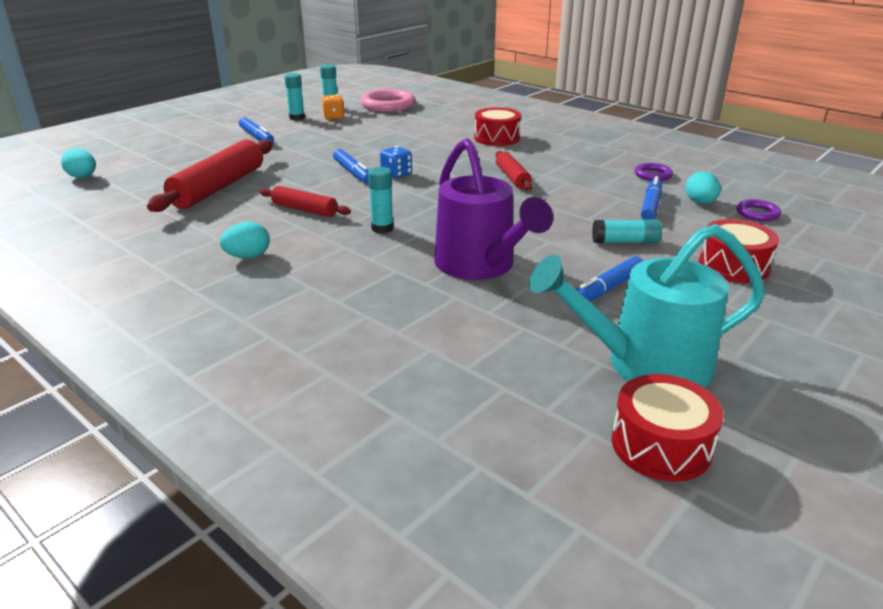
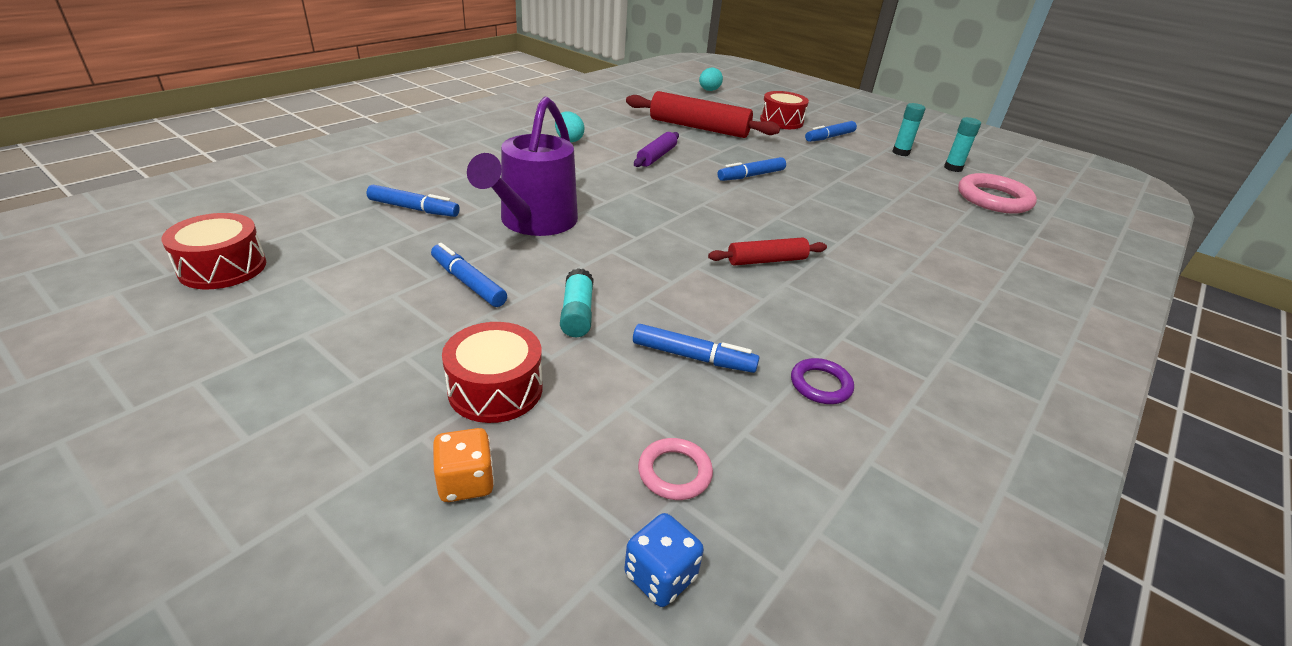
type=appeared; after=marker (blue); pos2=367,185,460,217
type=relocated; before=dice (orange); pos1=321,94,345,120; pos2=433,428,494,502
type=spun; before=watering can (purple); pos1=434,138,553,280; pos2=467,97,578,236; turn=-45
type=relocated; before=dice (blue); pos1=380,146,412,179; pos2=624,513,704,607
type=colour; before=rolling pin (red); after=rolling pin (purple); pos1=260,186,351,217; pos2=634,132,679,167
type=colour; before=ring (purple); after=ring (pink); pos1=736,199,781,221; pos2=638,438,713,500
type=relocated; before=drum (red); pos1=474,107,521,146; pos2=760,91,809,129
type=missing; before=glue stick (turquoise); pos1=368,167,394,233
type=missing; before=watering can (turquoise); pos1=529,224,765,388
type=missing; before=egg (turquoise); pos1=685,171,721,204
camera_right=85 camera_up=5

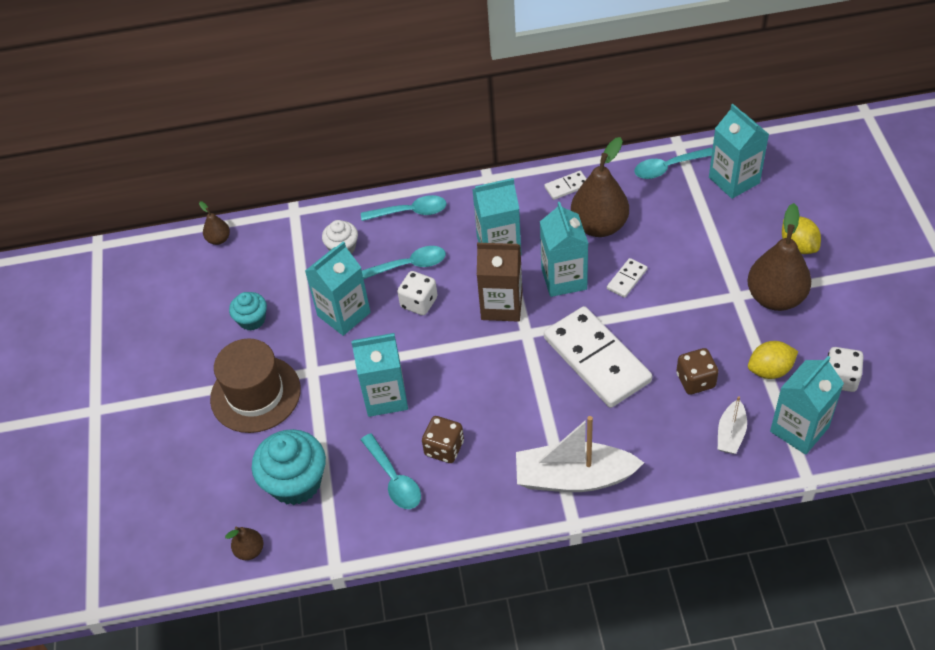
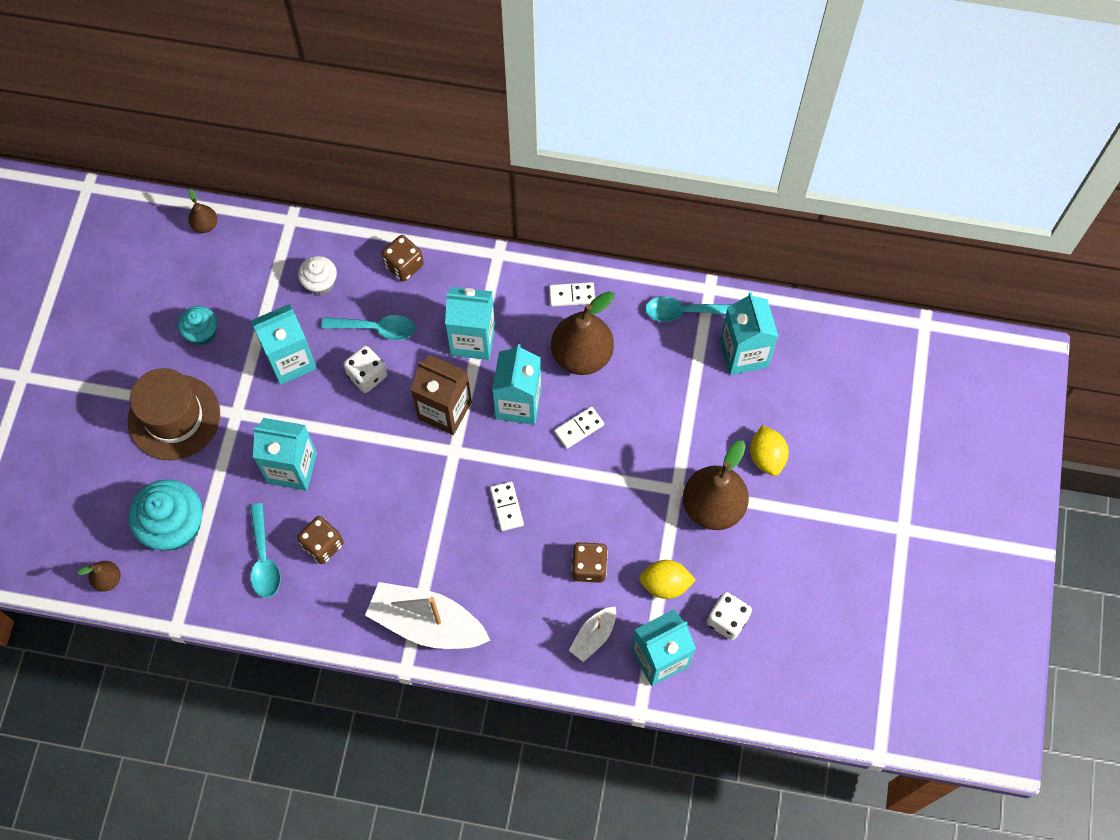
type=exchanged; before=spoon (turquoise); after=dice (brown); pos1=361,195,447,221; pos2=382,235,424,282
type=size; before=domino (white); pos1=544,306,652,408; pos2=490,482,524,531; scale=0.42
camera_right=15 camera_up=15

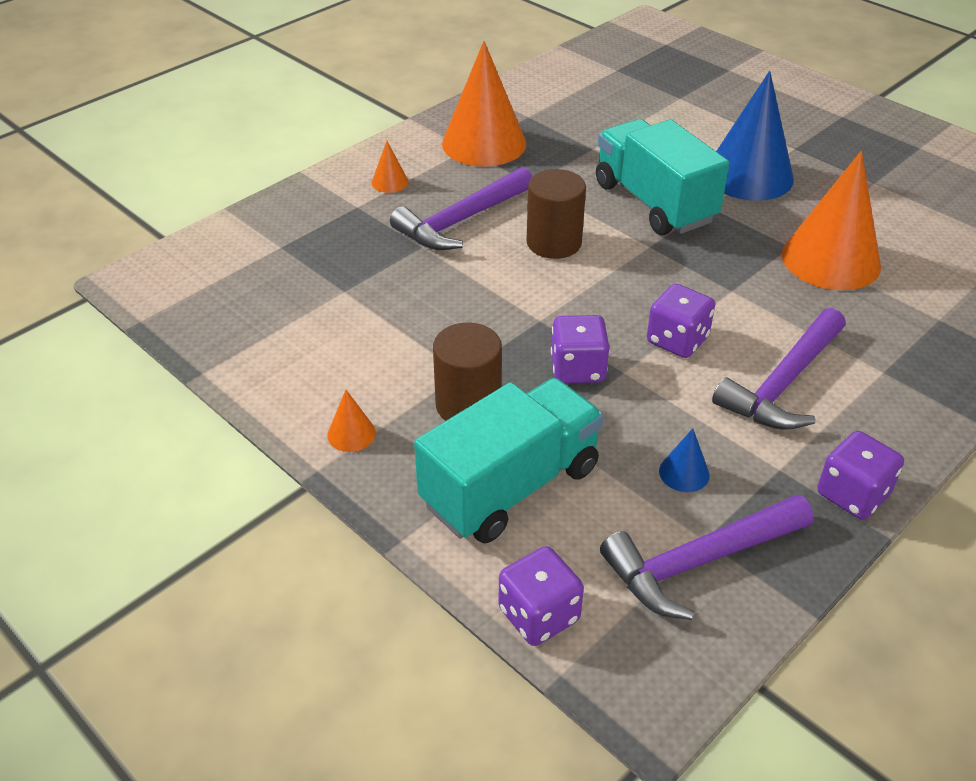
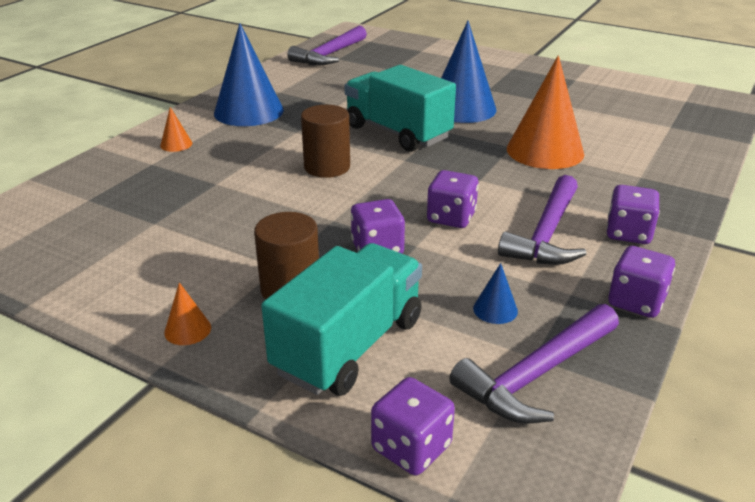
type=colour; before=cone (orange); after=cone (blue); pos1=442,41,526,167; pos2=214,23,284,126
type=relocated; before=hammer (purple); pos1=390,167,532,250; pos2=287,26,367,65
type=appeared; after=dice (purple); pos2=606,185,660,244
camera_right=-15 camera_up=-10

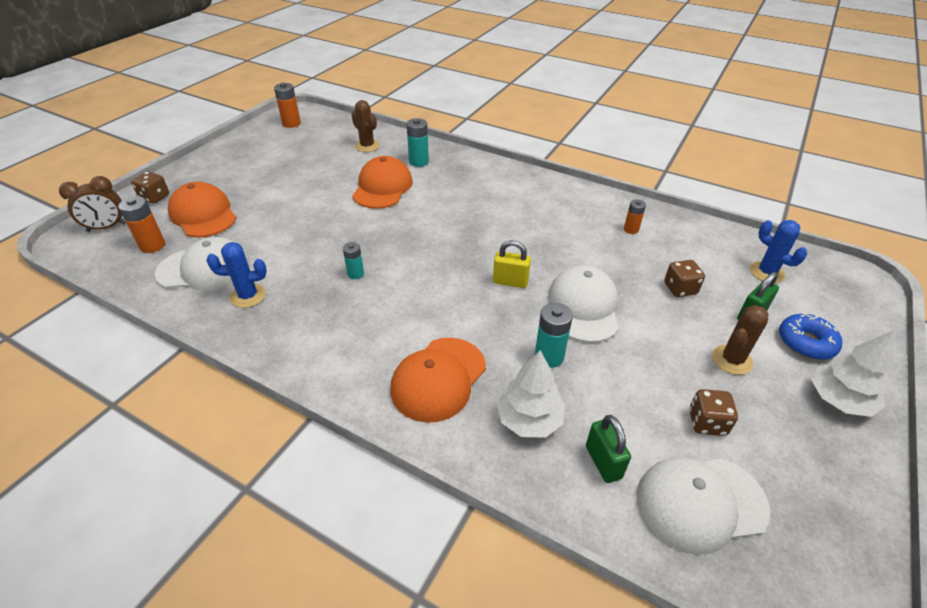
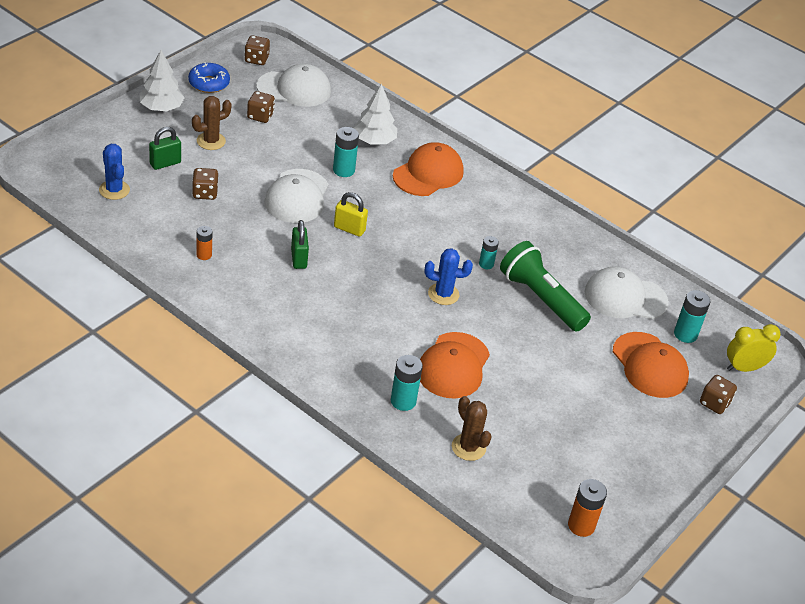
type=relocated; before=donut (blue); pos1=779,313,842,360; pos2=188,62,230,93
type=appeared; after=dice (brown); pos2=244,35,270,65
type=relocated; before=padlock (green); pos1=586,415,631,483; pos2=291,220,309,269
type=relocated; before=cactus (blue); pos1=206,242,267,308; pos2=425,248,473,305
type=appeared; after=flashlight (green); pos2=500,241,591,332
type=colour; before=battery (orange); after=battery (turquoise); pos1=118,196,165,253; pos2=674,290,711,343
type=colour; before=clock (brown); after=clock (yellow); pos1=59,176,126,232; pos2=727,324,781,372
camera_right=-175 camera_up=0

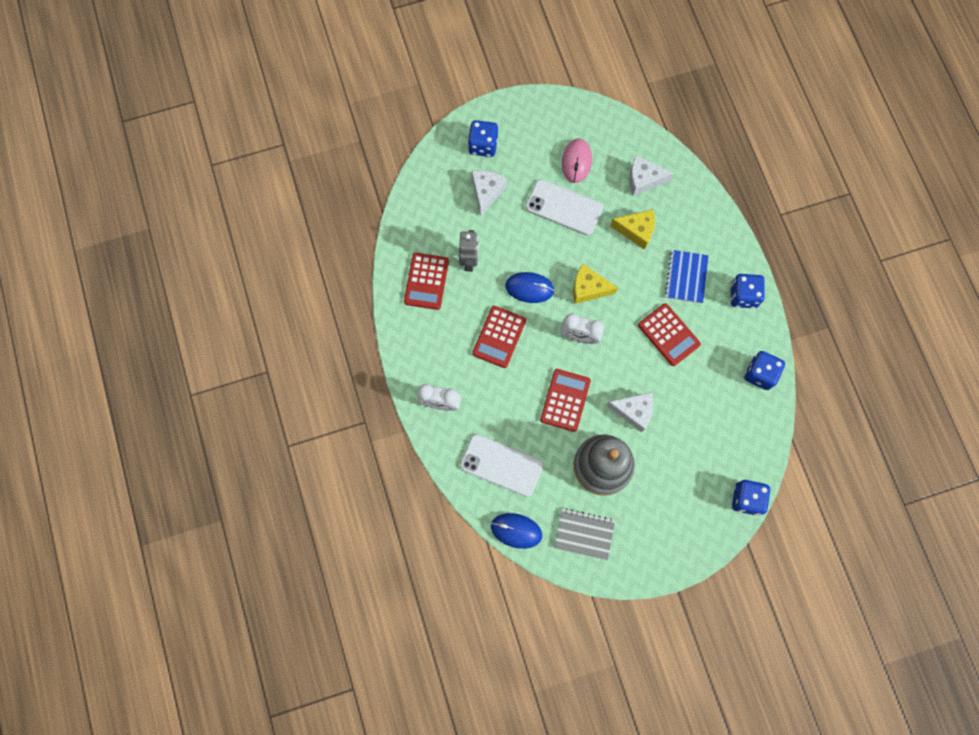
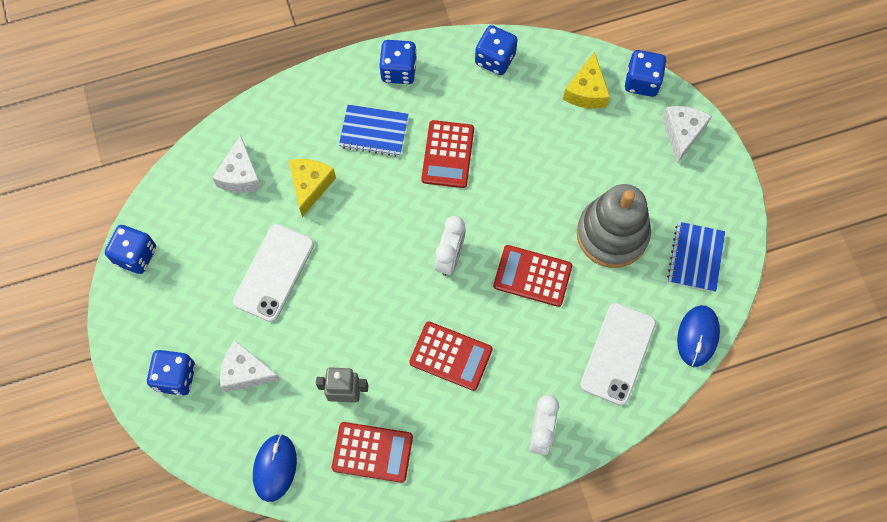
type=appeared; after=dice (blue); pos2=105,225,156,274
type=relocated; before=mouse (blue); pos1=505,272,554,303; pos2=253,434,297,502
type=spun; before=calculator (red); pos1=638,303,701,366; pos2=421,120,474,188; turn=135
type=relocated; before=cheese (yellow); pos1=573,264,618,304; pos2=563,52,610,109
type=relocated; before=cheese (white); pos1=606,392,653,432; pos2=662,106,712,163
type=colour; before=notebook (grey); after=notebook (blue); pos1=554,508,615,560; pos2=667,222,725,292
type=missing; before=mouse (pink); pos1=562,139,592,183
camera_right=-90 camera_up=-5

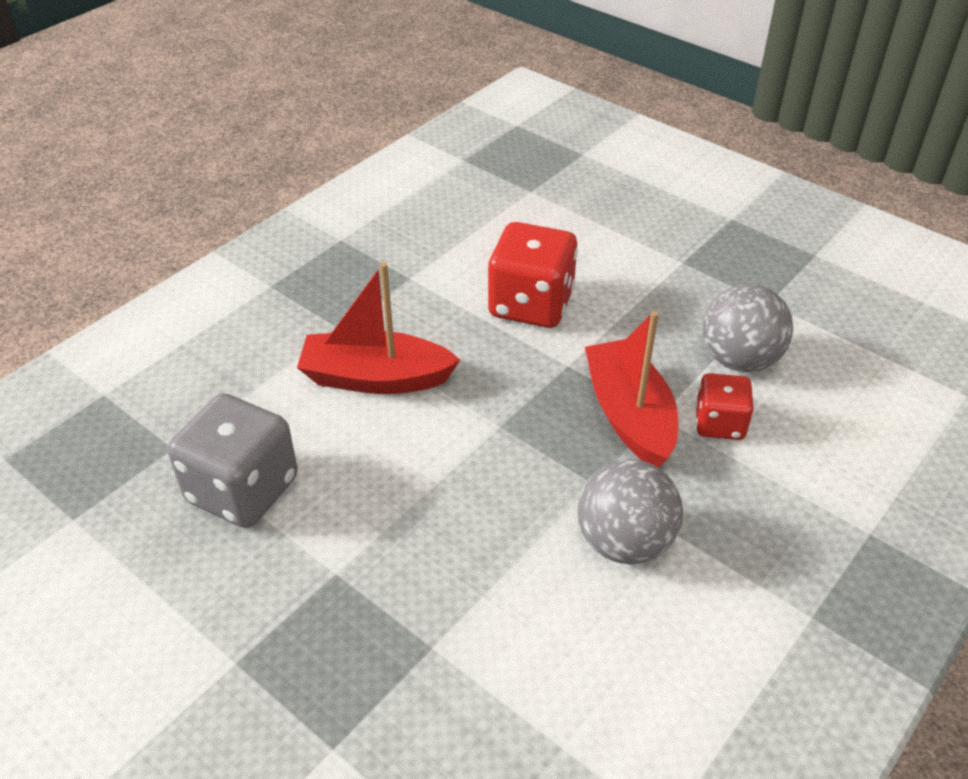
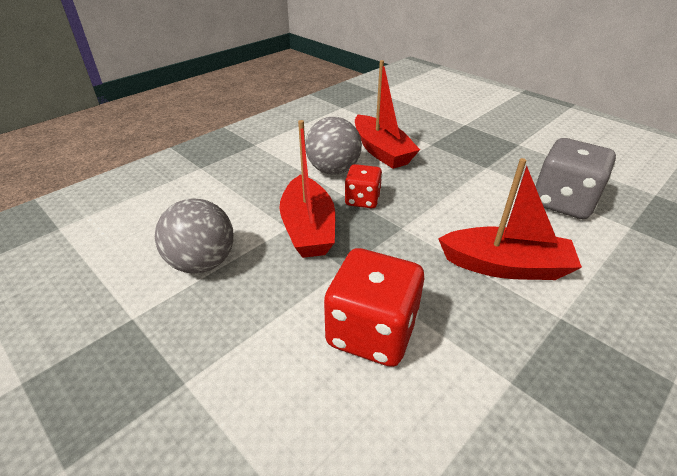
type=relocated; before=dice (red); pos1=696,373,753,440; pos2=345,164,382,208
type=appeared; after=boat (red); pos2=355,60,420,169
camera_right=-175 camera_up=-5

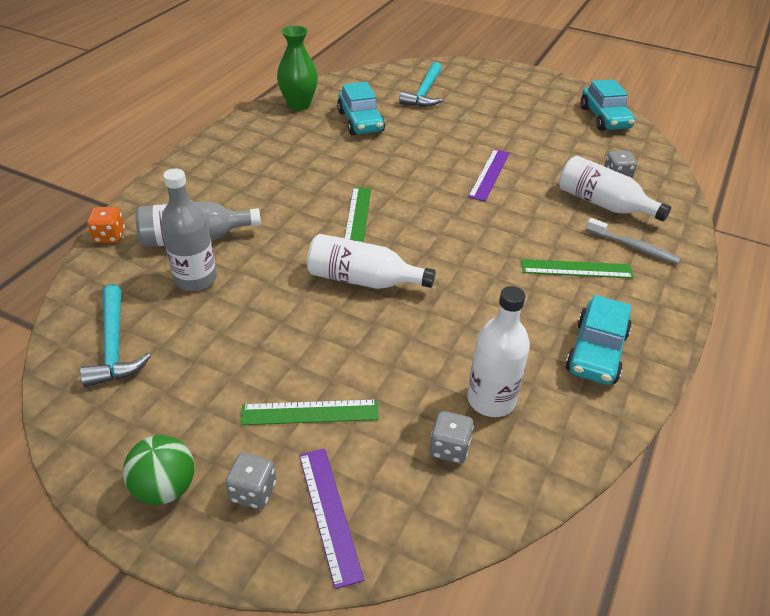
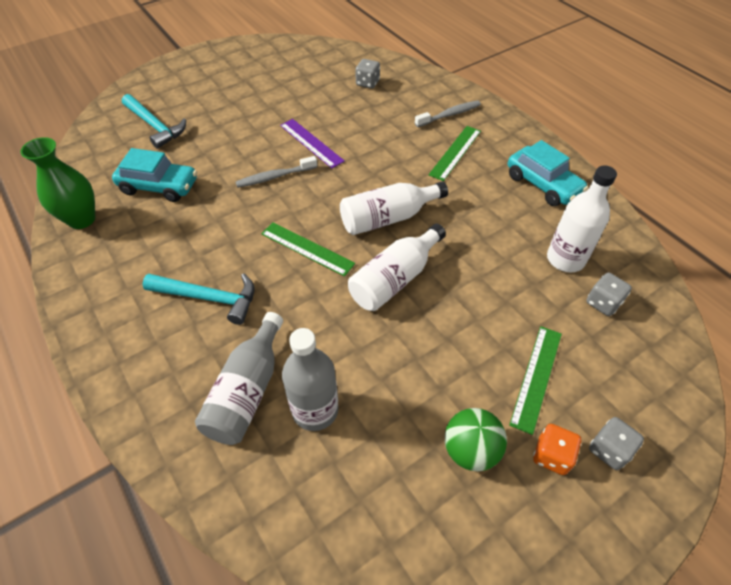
type=relocated; before=hammer (turquoise); pos1=80,284,151,387; pos2=143,274,255,325
type=appeared; after=toothbrush (grey); pos2=236,156,317,188
type=relocated; before=bottle (white); pos1=559,156,671,221; pos2=340,181,448,235
type=relocated; before=ball (green); pos1=123,435,194,505; pos2=445,408,507,471
type=relocated; before=dice (orange); pos1=87,207,125,243; pos2=533,424,581,475
type=missing; before=ruler (purple); pos1=299,448,364,589
type=missing; before=car (turquoise); pos1=581,79,635,131
camera_right=-60 camera_up=10

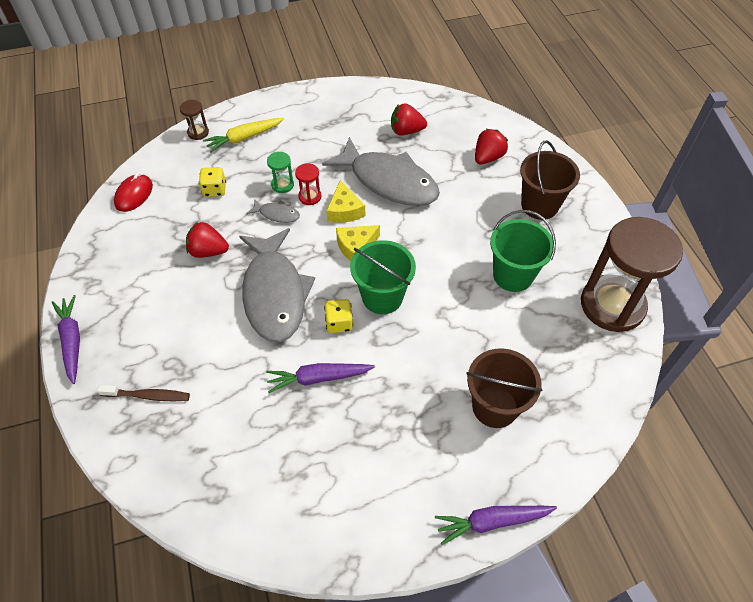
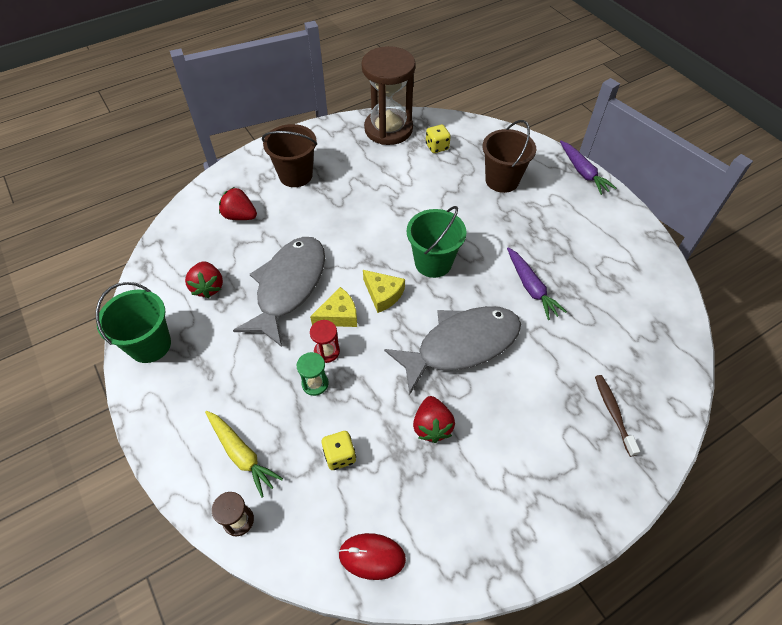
type=relocated; before=bucket (green); pos1=490,210,556,292; pos2=96,282,171,363
type=relocated; before=dice (yellow); pos1=324,299,353,333; pos2=426,125,451,153
type=missing; before=carrot (purple); pos1=51,295,80,384
type=missing; before=fish (grey); pos1=247,199,300,223
camera_right=-105 camera_up=0

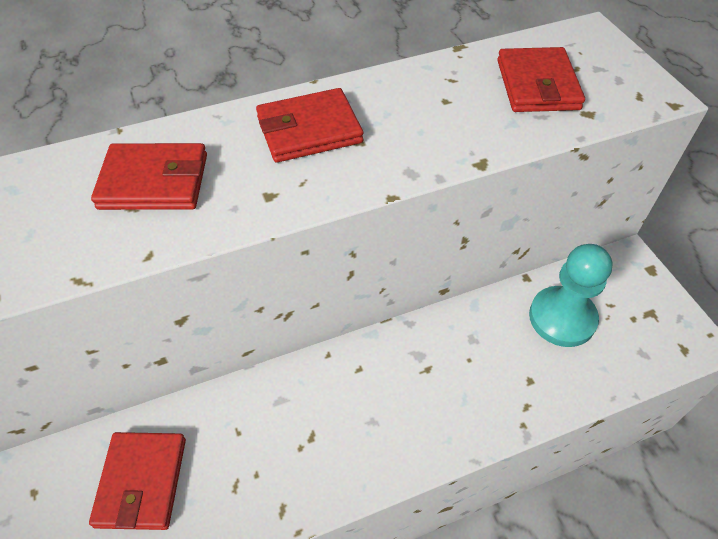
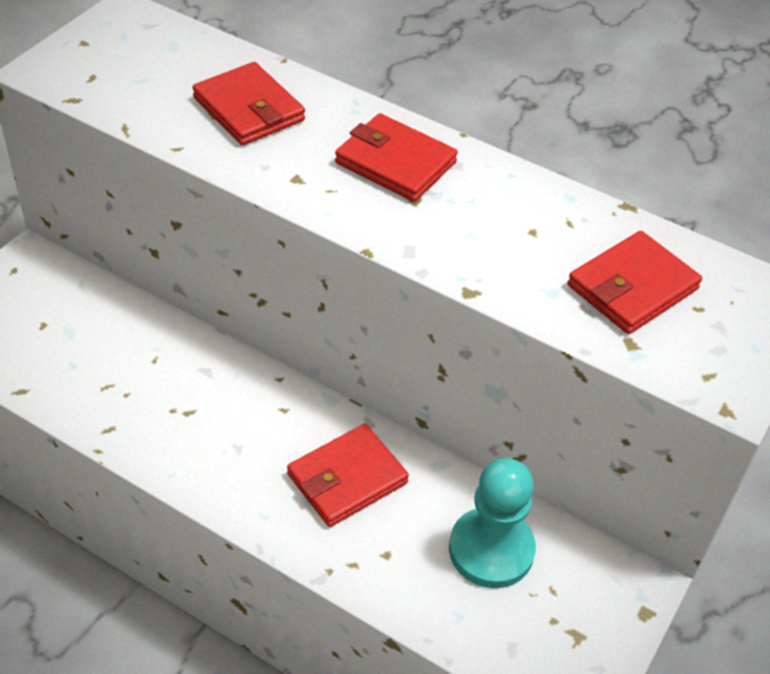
type=relocated; before=wallet (red); pos1=89,432,186,530; pos2=287,424,409,527
camera_right=50 camera_up=-5

